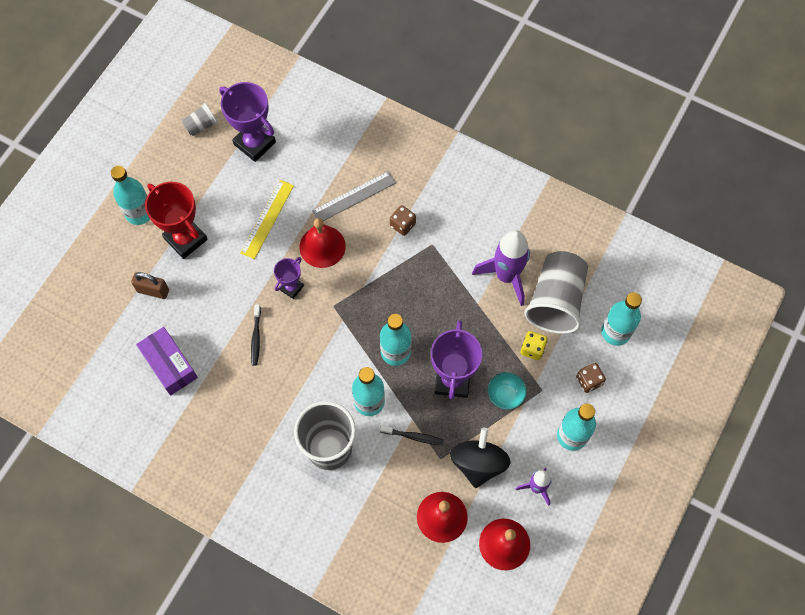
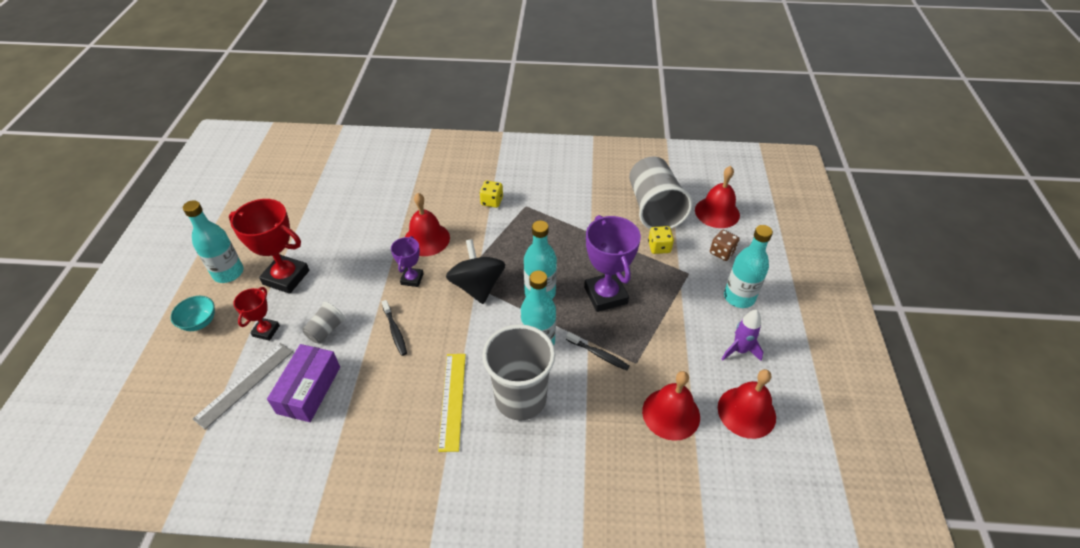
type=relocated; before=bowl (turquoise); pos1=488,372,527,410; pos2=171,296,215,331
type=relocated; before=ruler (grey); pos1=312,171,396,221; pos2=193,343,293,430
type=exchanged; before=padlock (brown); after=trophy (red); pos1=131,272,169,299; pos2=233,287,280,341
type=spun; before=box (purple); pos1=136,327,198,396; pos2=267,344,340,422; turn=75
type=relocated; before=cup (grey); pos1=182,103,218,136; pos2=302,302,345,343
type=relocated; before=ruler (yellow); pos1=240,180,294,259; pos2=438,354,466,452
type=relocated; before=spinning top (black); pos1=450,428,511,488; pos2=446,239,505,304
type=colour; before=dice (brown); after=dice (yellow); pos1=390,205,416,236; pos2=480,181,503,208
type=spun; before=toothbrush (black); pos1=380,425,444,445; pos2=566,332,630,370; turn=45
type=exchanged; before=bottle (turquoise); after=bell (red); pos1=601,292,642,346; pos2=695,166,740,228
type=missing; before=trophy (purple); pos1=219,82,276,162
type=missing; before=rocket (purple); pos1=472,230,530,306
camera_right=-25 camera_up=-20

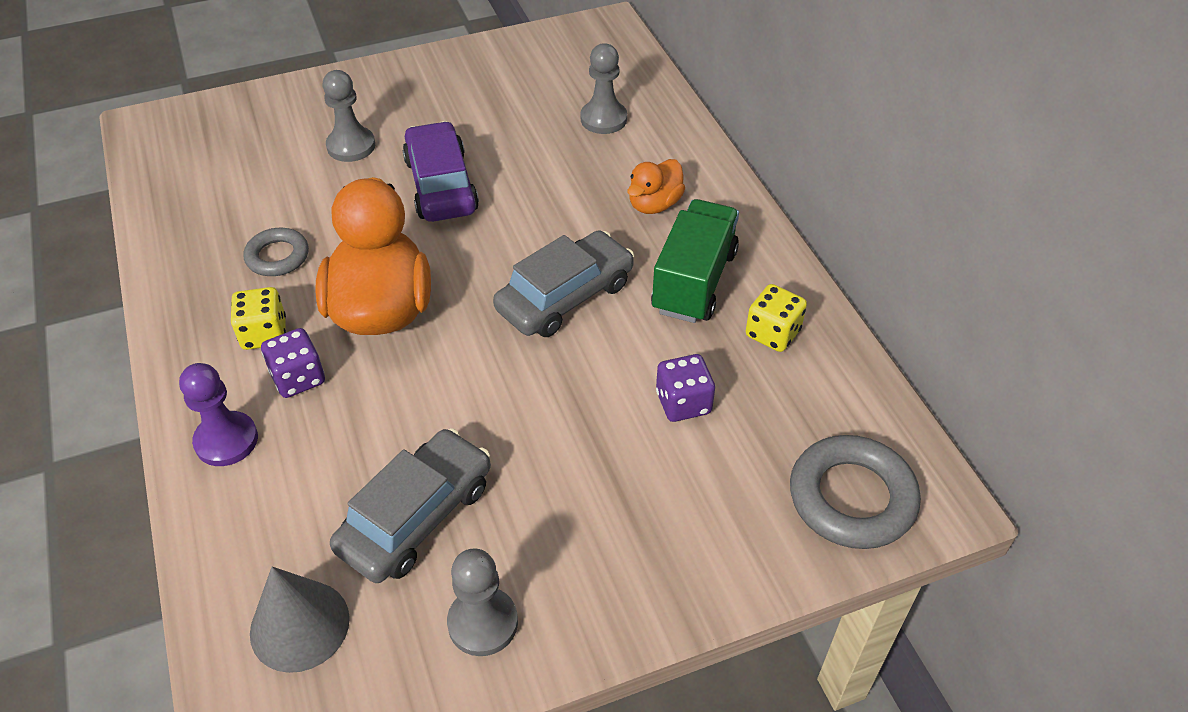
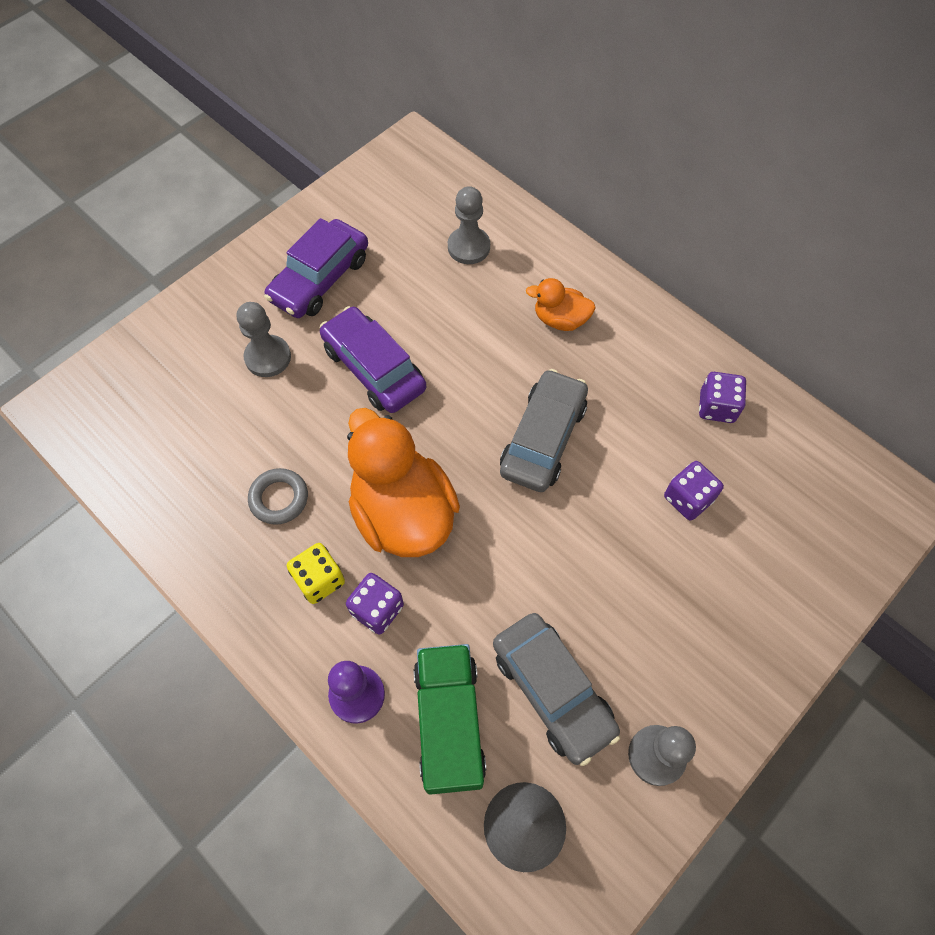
type=appeared; after=car (purple); pos2=264,218,368,318
type=relocated; before=truck (green); pos1=651,199,739,323; pos2=414,644,486,795
type=spun; before=car (grey); pos1=330,428,491,583; pos2=493,613,620,766; turn=135
type=spun; before=duck (orange); pos1=627,159,685,214; pos2=526,278,596,331; turn=90
type=colour; before=dice (yellow); after=dice (purple); pos1=746,284,807,352; pos2=699,372,746,423
type=missing; before=ring (grey); pos1=790,435,921,549
camera_right=-25 camera_up=15

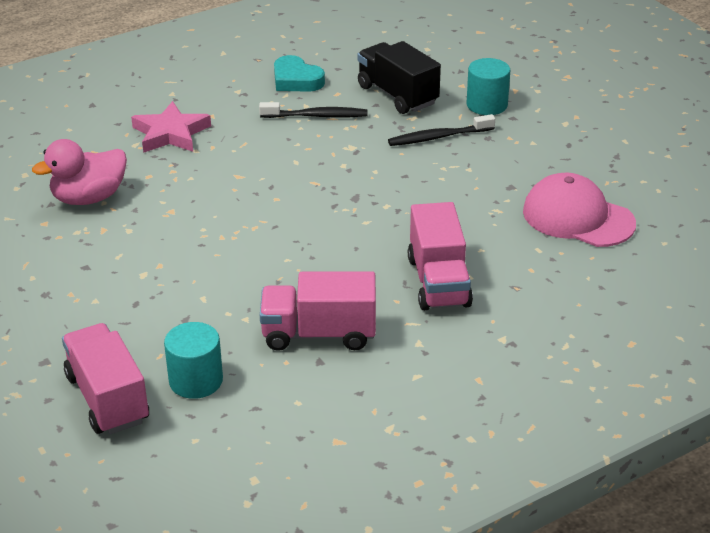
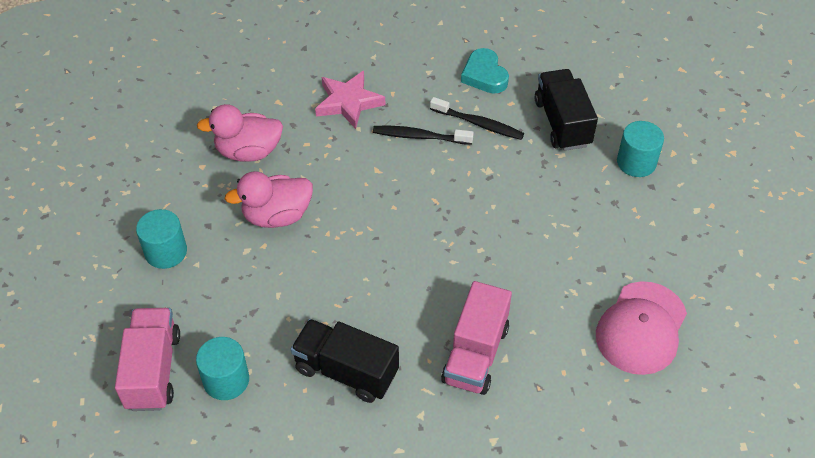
type=appeared; after=cylinder (turquoise); pos2=136,209,187,269
type=appeared; after=duck (pink); pos2=225,171,313,228
type=colour; before=truck (pink); after=truck (black); pos1=260,271,376,351; pos2=291,319,399,403
type=relocated; before=toothbrush (black); pos1=388,114,495,146; pos2=373,126,474,145
type=spun; before=cap (pink); pos1=523,173,636,247; pos2=596,281,687,375; turn=-120
camera_right=25 camera_up=15

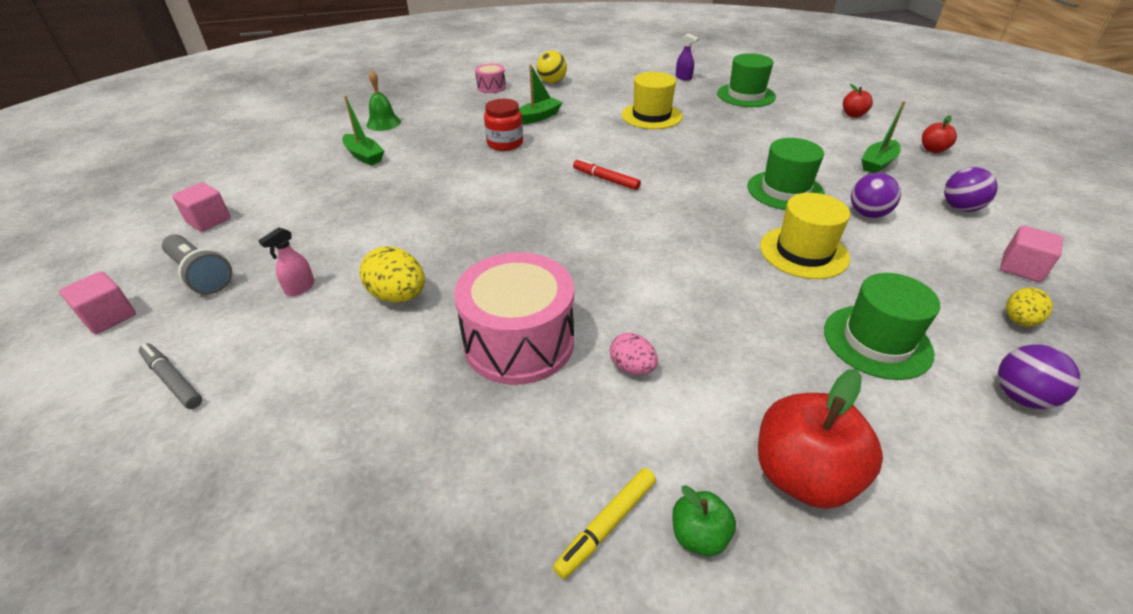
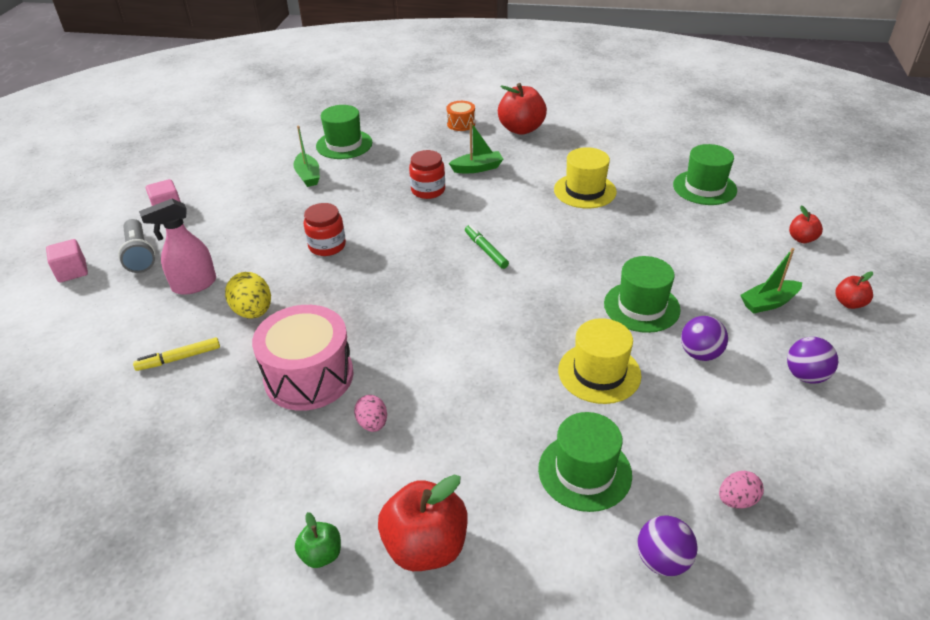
type=relocated; before=marker (yellow); pos1=553,468,656,579; pos2=133,337,220,371
type=size; before=spray bottle (pink); pos1=258,227,315,296; pos2=139,199,216,295; scale=1.81
type=appeared; after=jar (red); pos2=304,203,346,256
type=exchanged; before=bell (green); after=hat (green); pos1=367,70,401,131; pos2=316,105,372,159
type=colour; before=drum (pink); after=drum (orange); pos1=475,63,506,93; pos2=446,101,475,131
type=colour; before=marker (red); after=marker (green); pos1=573,158,641,190; pos2=465,225,509,269
type=exchanged; before=ball (yellow); after=apple (red); pos1=537,51,567,83; pos2=498,83,547,135
type=colour; before=egg (yellow); after=egg (pink); pos1=1006,288,1053,327; pos2=719,471,764,509
type=missing; before=marker (grey); pos1=139,343,202,409
type=missing; before=spray bottle (purple); pos1=676,33,699,81
type=missing; before=cube (pink); pos1=1000,226,1063,282
camera_right=25 camera_up=0

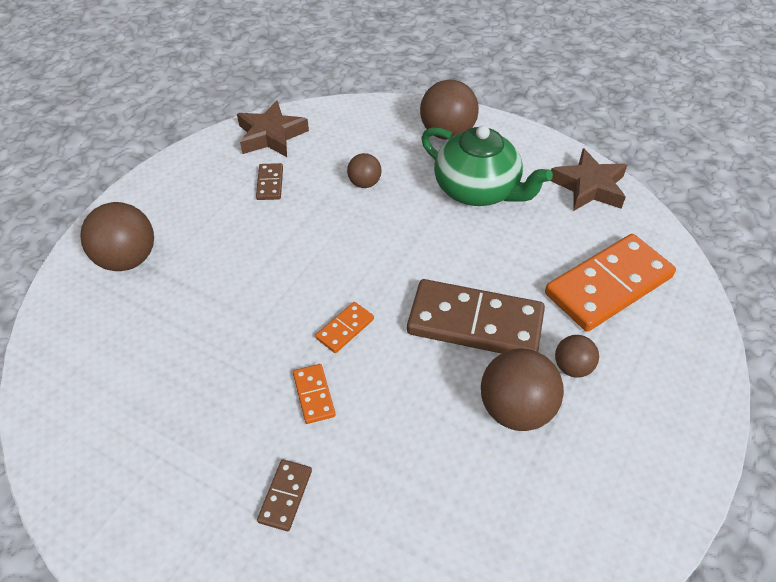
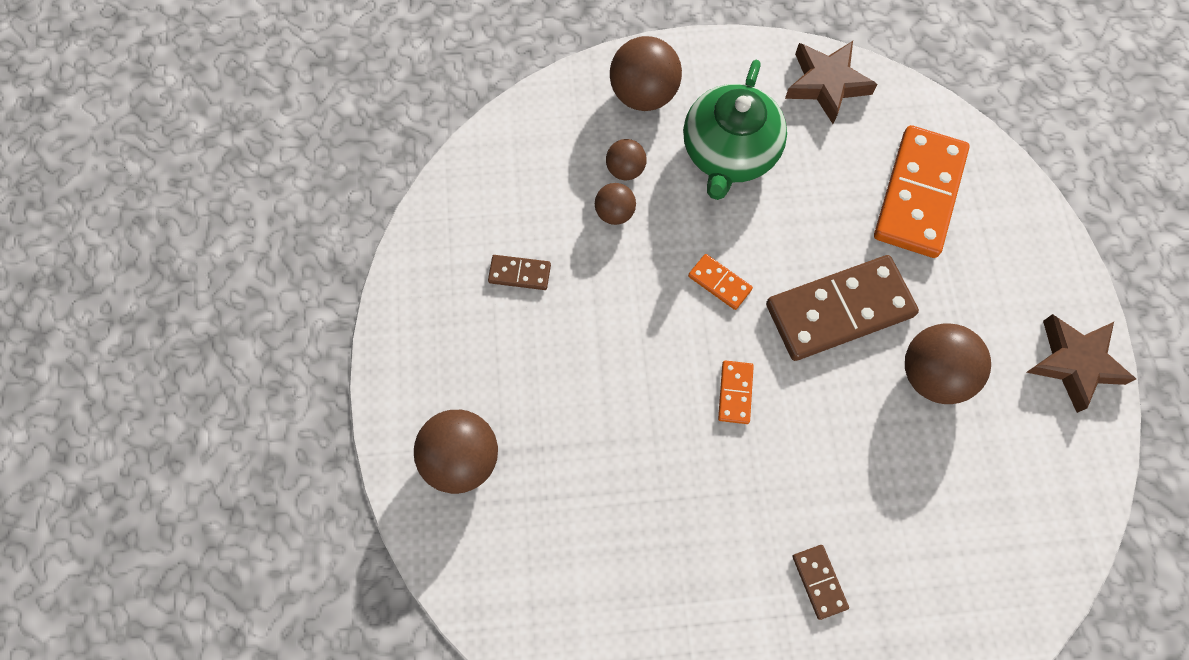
type=spun; before=domino (brown); pos1=256,163,283,200; pos2=488,255,551,290; turn=-45
type=relocated; before=ball (brown); pos1=555,335,599,378; pos2=606,139,647,180
type=spun; before=teapot (green); pos1=421,125,553,206; pos2=683,60,787,200; turn=105
type=relocated; before=domino (orange); pos1=293,364,336,424; pos2=688,254,753,310
type=relocated; before=star (brown); pos1=237,100,309,157; pos2=1026,314,1136,413
camera_right=-35 camera_up=20

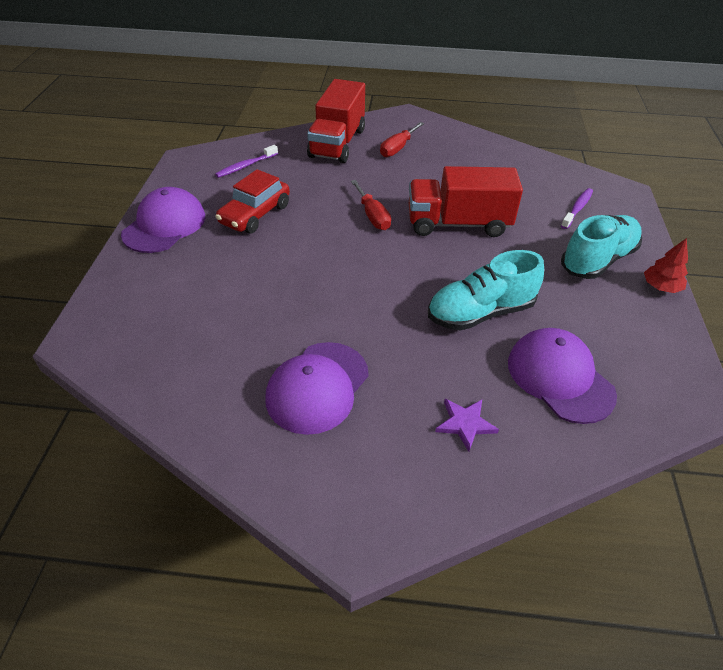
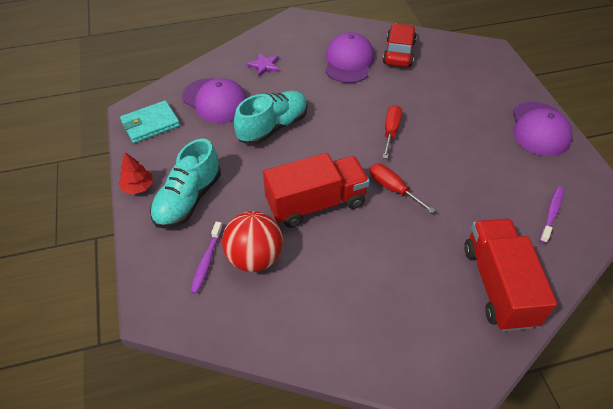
type=appeared; after=wallet (turquoise); pos2=120,100,180,143
type=appeared; after=ball (red); pos2=222,211,283,272
type=relocated; before=car (red); pos1=215,169,290,233; pos2=383,23,417,67
type=relocated; before=screwdriver (red); pos1=380,122,424,157; pos2=383,105,402,159
camera_right=160 camera_up=5

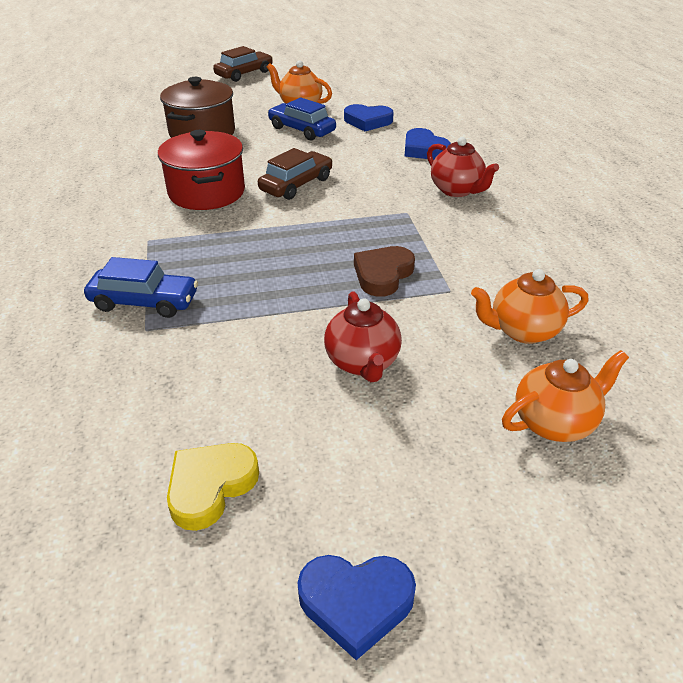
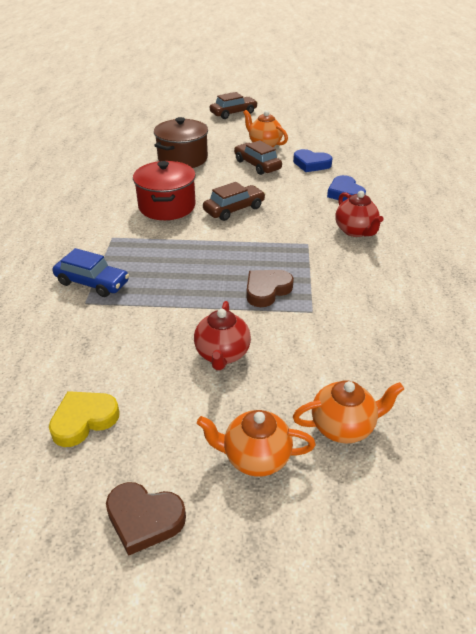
type=colour; before=heart (blue); after=heart (brown); pos1=298,555,416,660; pos2=106,482,186,556
type=relocated; before=teapot (orange); pos1=471,269,589,344; pos2=197,410,316,477
type=colour; before=car (blue); after=car (brown); pos1=268,98,336,140; pos2=234,140,282,175
camera_right=15 camera_up=0

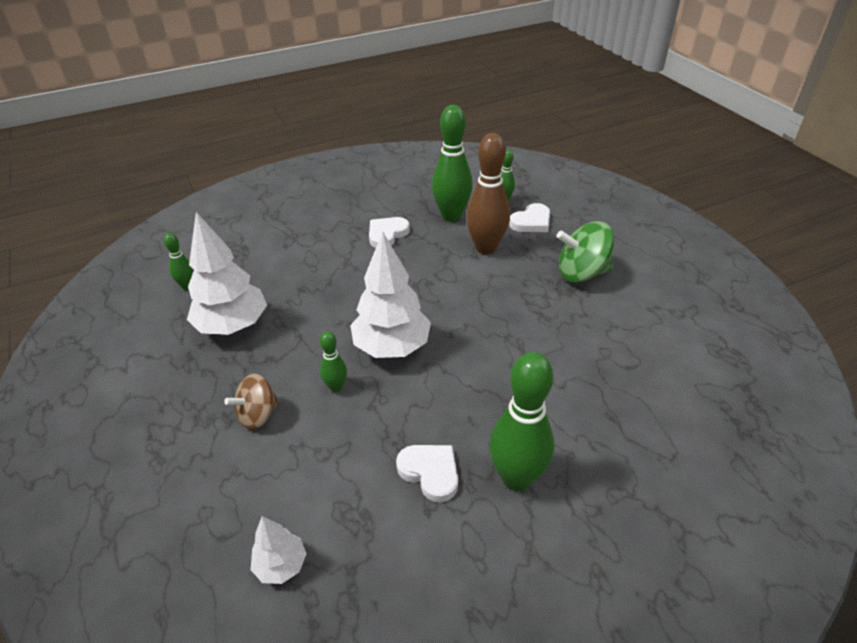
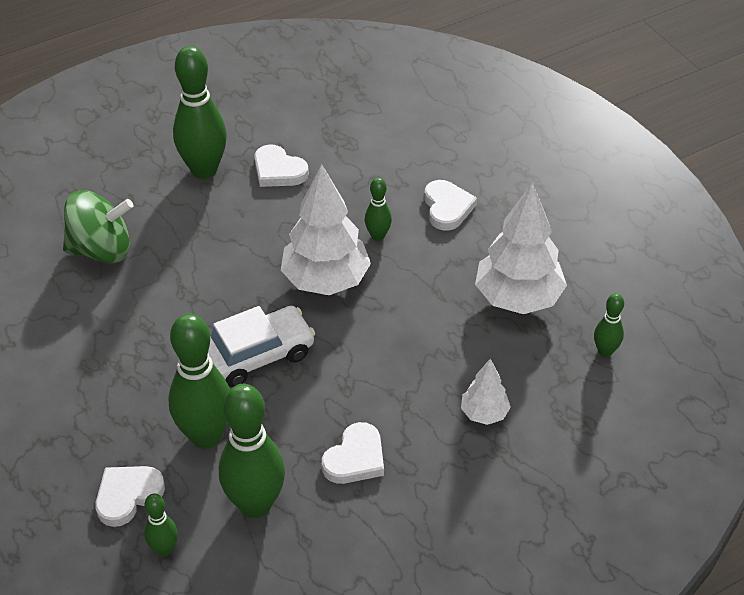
type=relocated; before=spinning top (green); pos1=556,221,614,282; pos2=63,190,134,263
type=colour; before=bowling pin (brown); after=bowling pin (green); pos1=466,133,510,255; pos2=168,313,230,449
type=appeared; after=car (white); pos2=208,306,315,387
type=exchanged; before=spinning top (brown); after=heart (white); pos1=224,374,280,430; pos2=424,180,477,231
type=relocated; before=tree (white); pos1=251,516,307,584; pos2=461,359,511,425
camera_right=175 camera_up=5

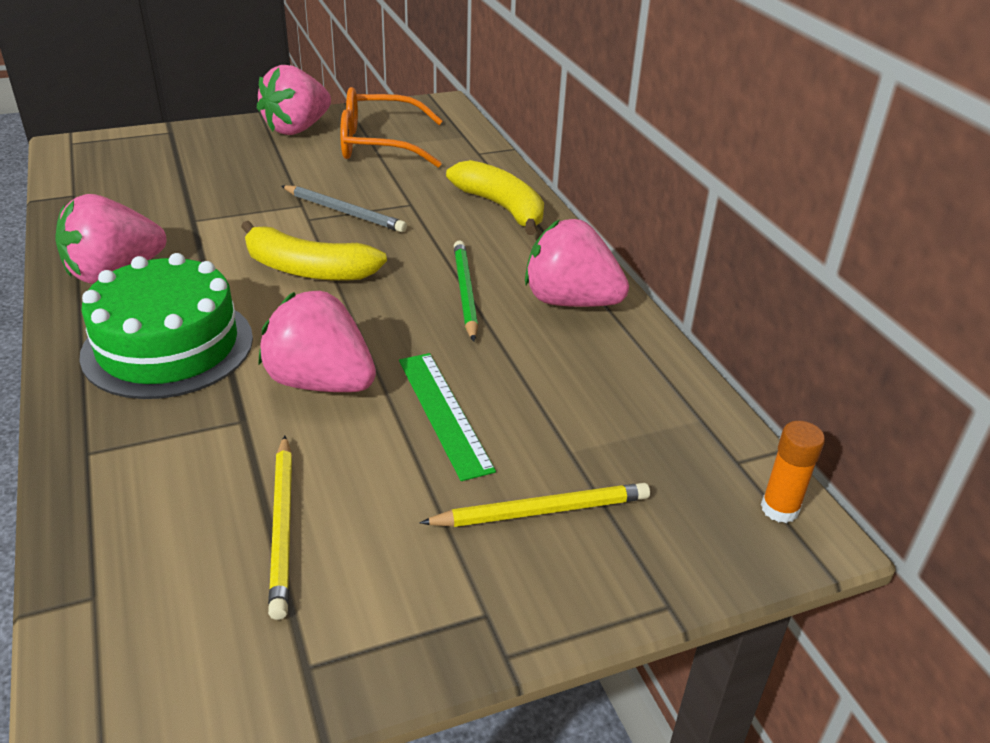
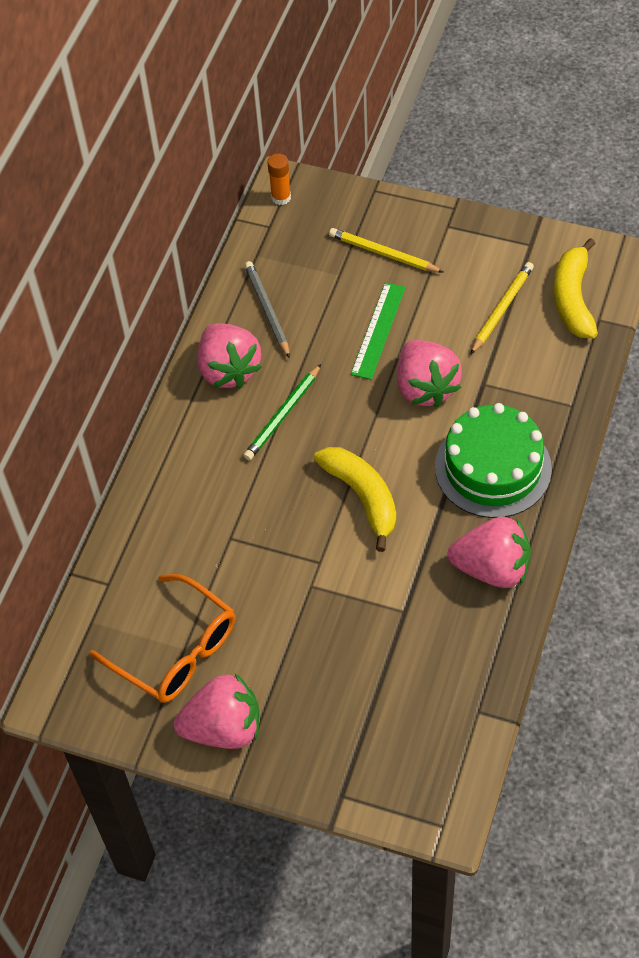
type=relocated; before=pencil (grey); pos1=281,185,407,232; pos2=244,261,290,358
type=relocated; before=banana (yellow); pos1=446,160,544,235; pos2=554,238,598,338
camera_right=-135 camera_up=20

